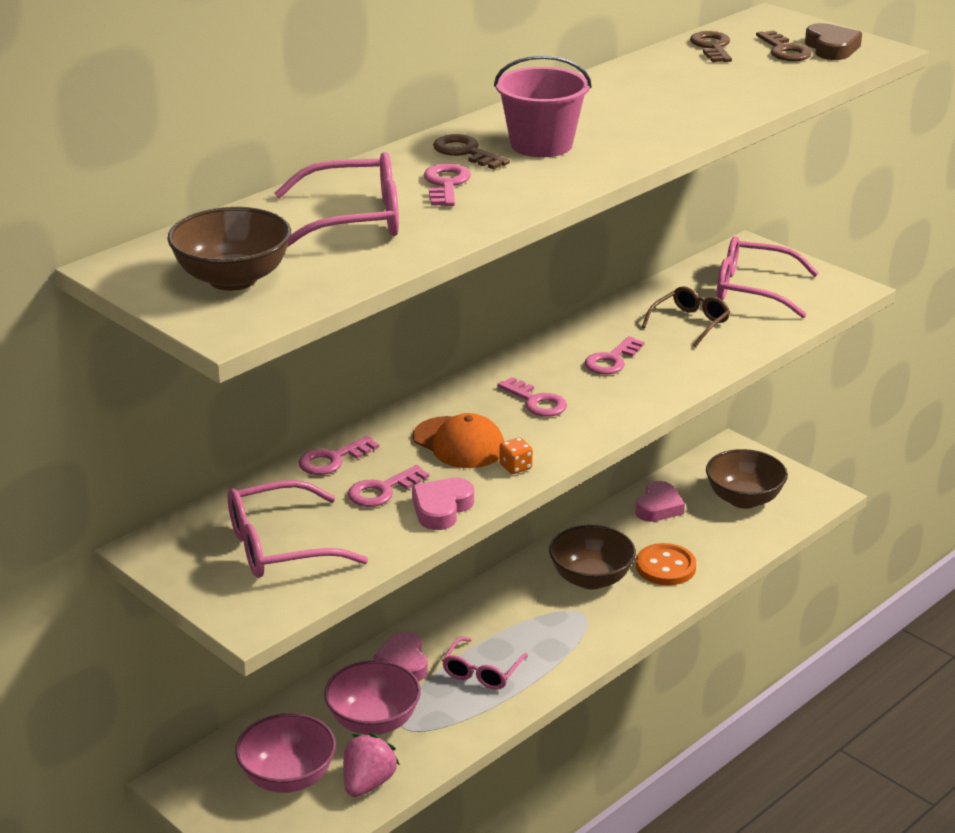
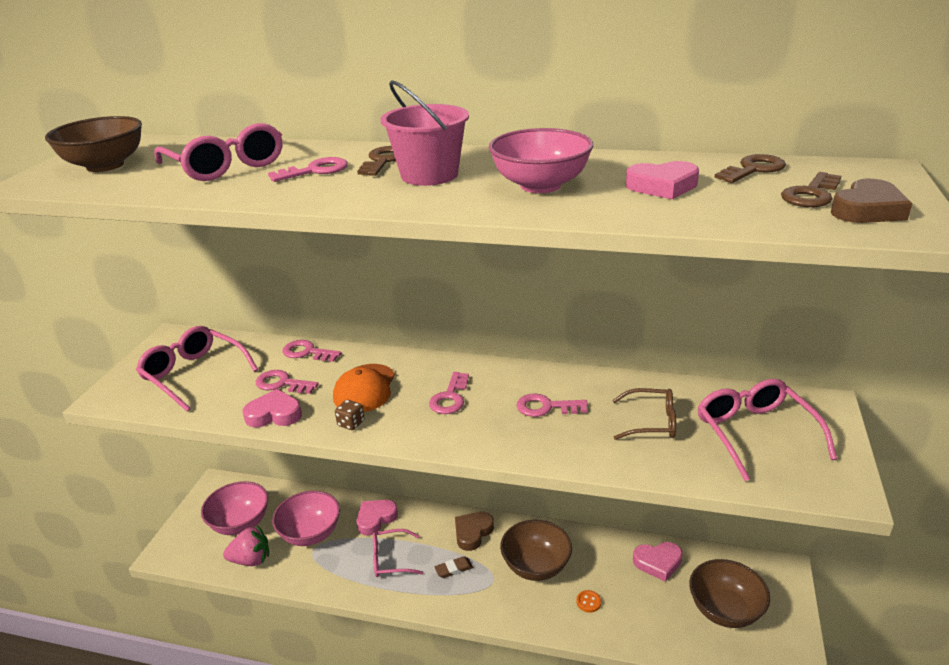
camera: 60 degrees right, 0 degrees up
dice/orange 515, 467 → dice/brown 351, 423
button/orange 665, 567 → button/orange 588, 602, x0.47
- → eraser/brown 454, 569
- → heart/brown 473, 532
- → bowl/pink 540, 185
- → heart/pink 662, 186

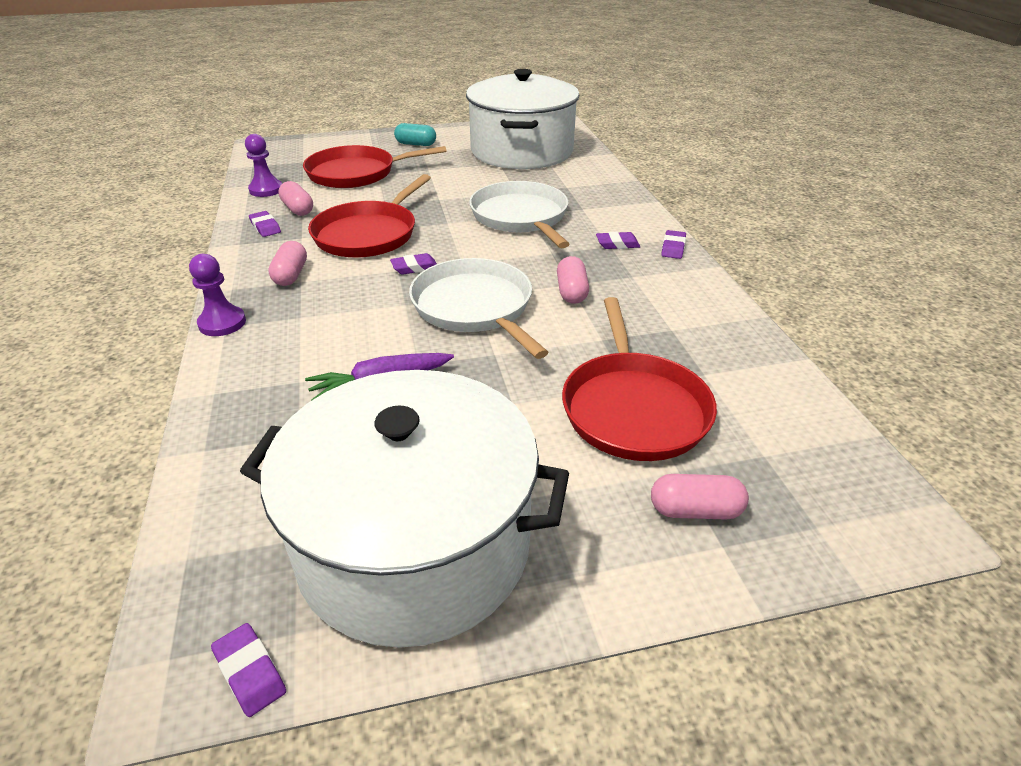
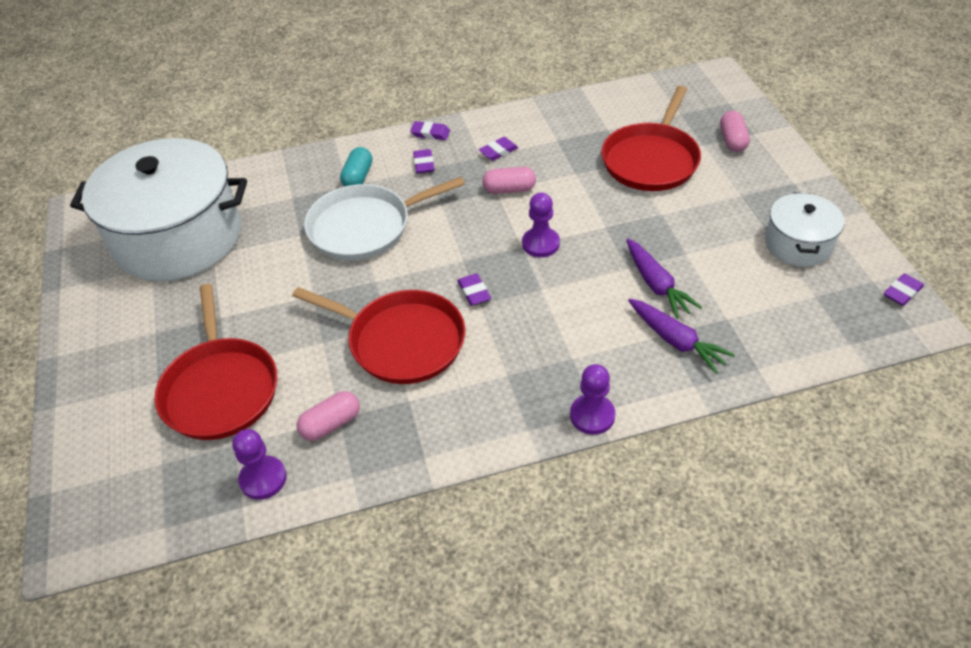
camera: 90 degrees left, 10 degrees up
pot/white 414, 545 → pot/white 798, 244, x0.49
eraser/purple 265, 227 → eraser/purple 498, 151, relocated
capsule/pink 291, 275 → -
capsule/turquoise 416, 144 → capsule/turquoise 358, 177, relocated
pan/white 475, 307 → pawn/purple 540, 244
pan/red 633, 408 → pan/red 651, 160, 120 degrees clockwise
- → carrot/purple 675, 340

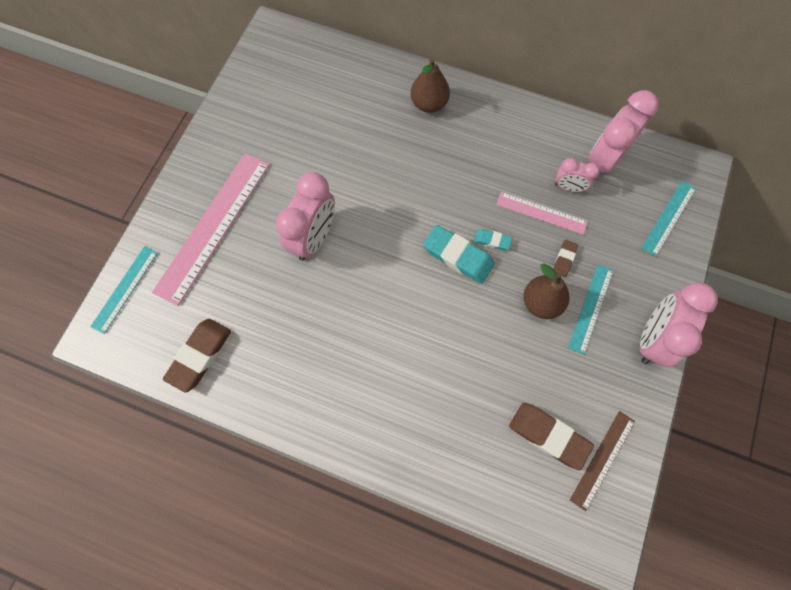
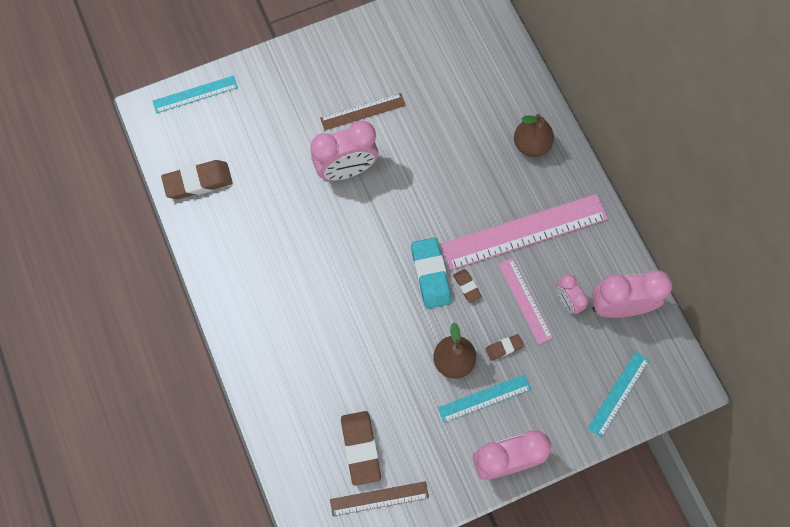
camera: 45 degrees right, 0 degrees up
ruler/pink 213, 226 → ruler/pink 524, 231, relocated
eraser/turquoise 492, 241 → eraser/brown 467, 286
ruler/turquoise 668, 218 → ruler/turquoise 618, 393, 45 degrees counterclockwise
- → ruler/brown 363, 112

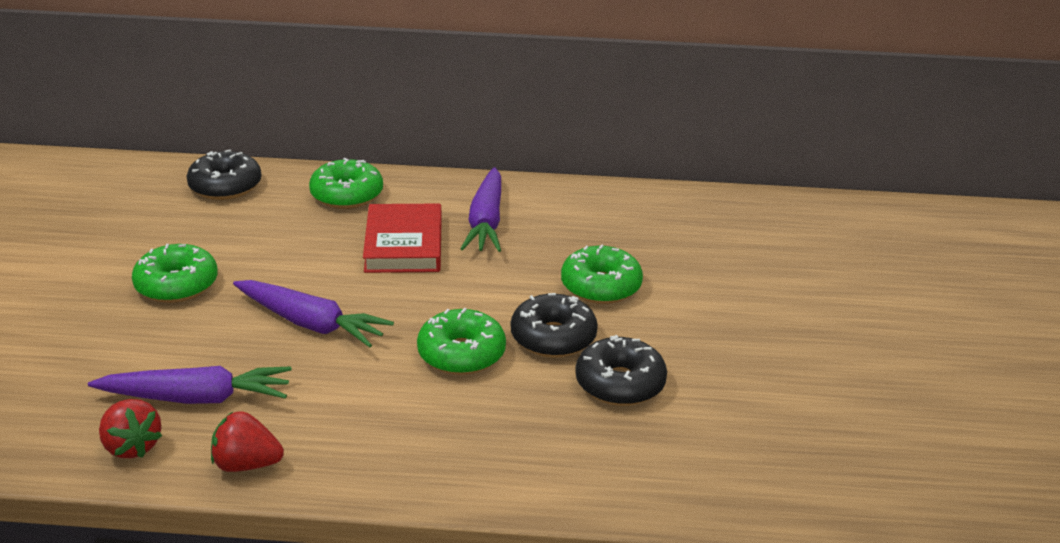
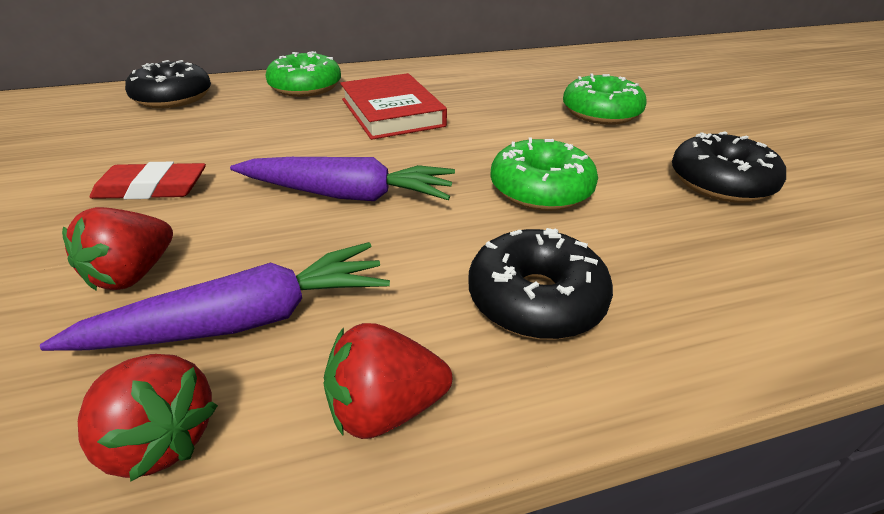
camera: 20 degrees left, 5 degrees up
donut/green 177, 285 → eraser/red 152, 188
carrot/purple 486, 222 → -
donut/black 553, 337 → donut/black 535, 299, relocated
- → strawberry/red 134, 274

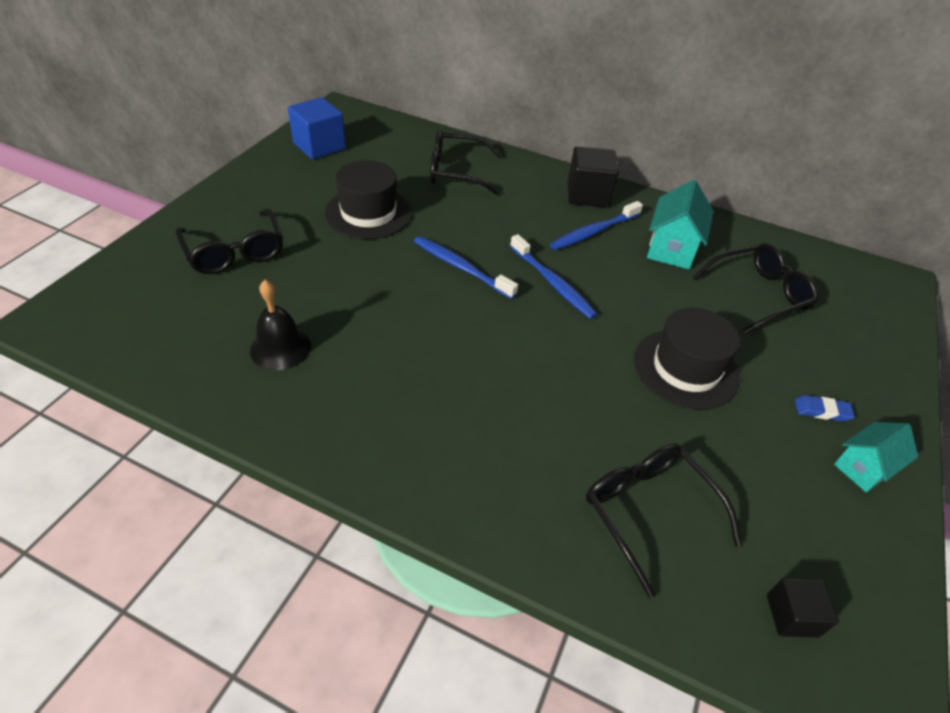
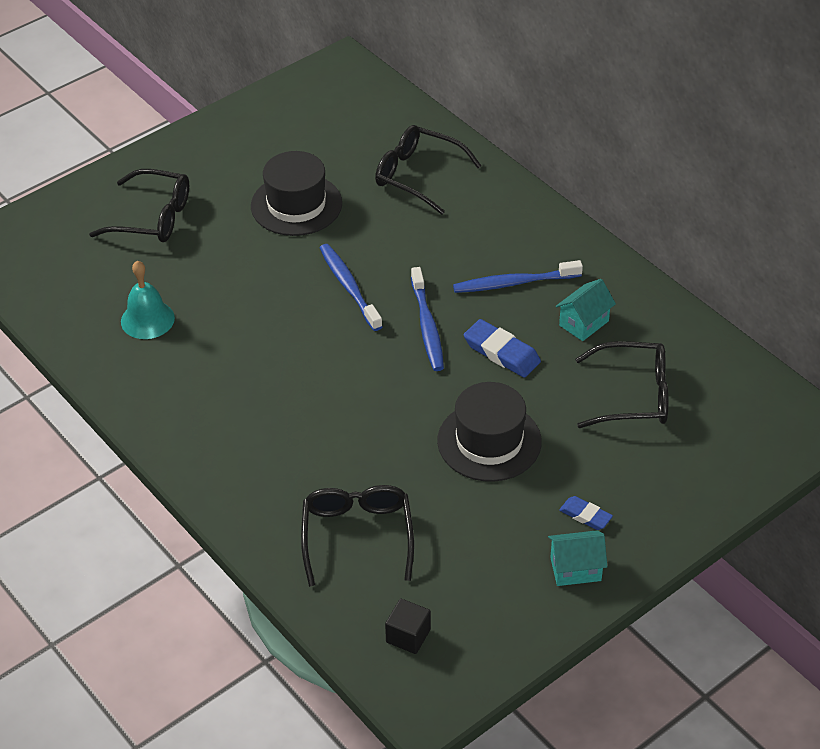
camera: 30 degrees right, 0 degrees up
glasses/black 235, 252 → glasses/black 153, 217, 75 degrees counterclockwise
bell/black 280, 348 → bell/turquoise 147, 319
cube/blue 319, 146 → -
cube/black 588, 195 → -
house/turquoise 671, 248 → house/turquoise 584, 323, x0.67
- → eraser/blue 501, 352

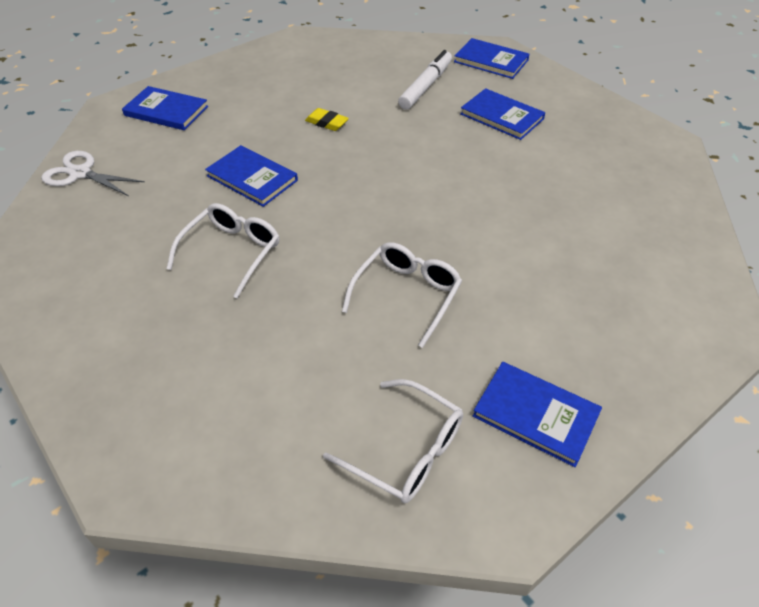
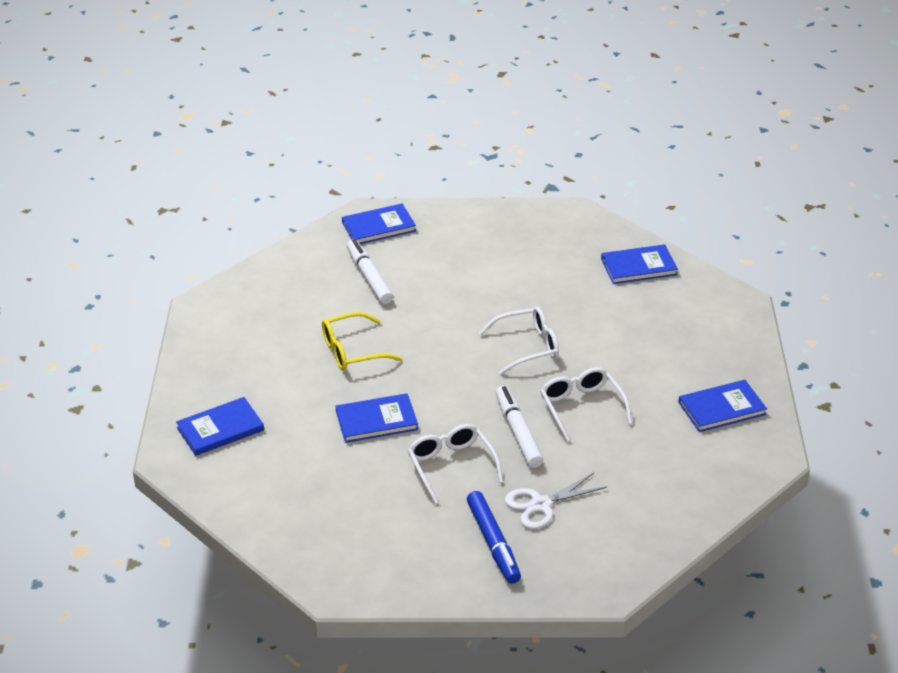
camera: 50 degrees left, 10 degrees down
scissors/white 80, 173 → scissors/white 541, 505, relocated
eraser/yellow 326, 123 → glasses/yellow 352, 351
glasses/white 406, 450 → glasses/white 527, 347, relocated
book/blue 501, 116 → book/blue 639, 267, relocated
- → marker/blue 493, 543
- → marker/white 518, 432

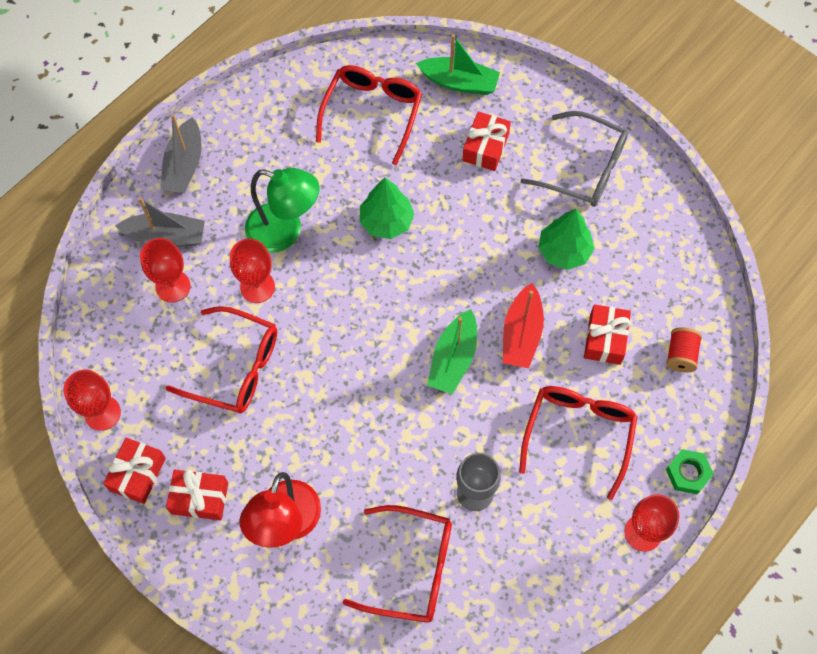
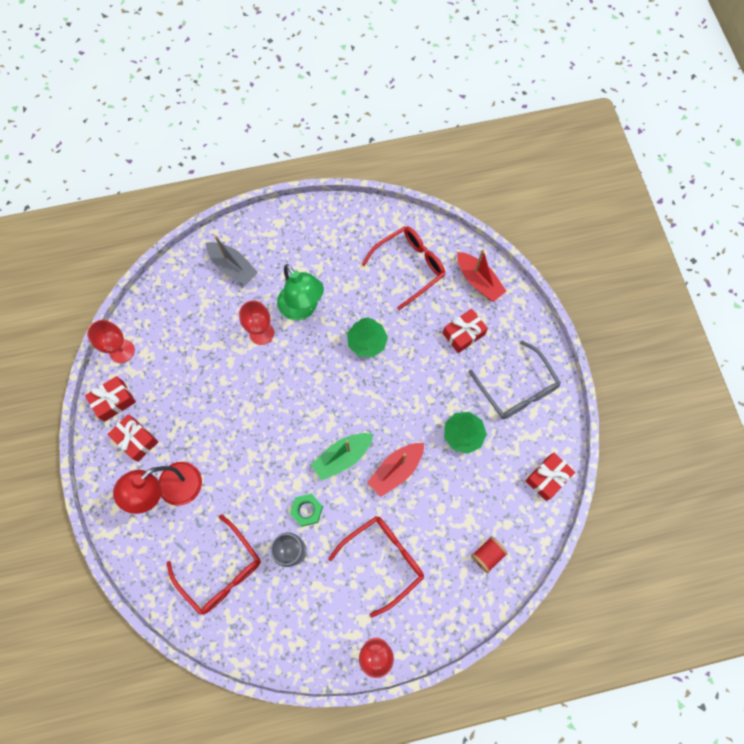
camera: 35 degrees right, 5 degrees up
goblet/red 173, 286 → -
boat/grey 184, 165 → -
glasses/red 235, 367 → -
boat/green 459, 82 → boat/red 478, 281
gift/red 605, 339 → gift/red 547, 478, relocated
nut/green 688, 473 → nut/green 307, 510, relocated

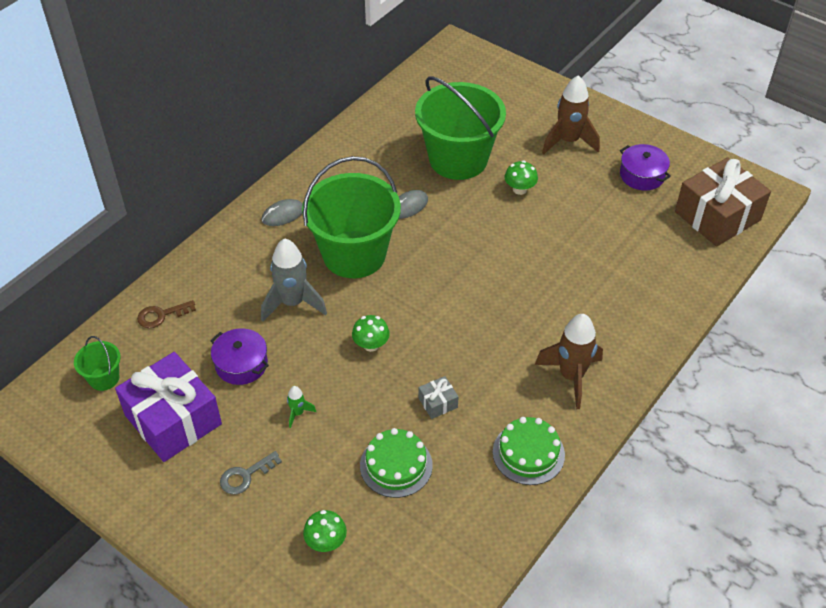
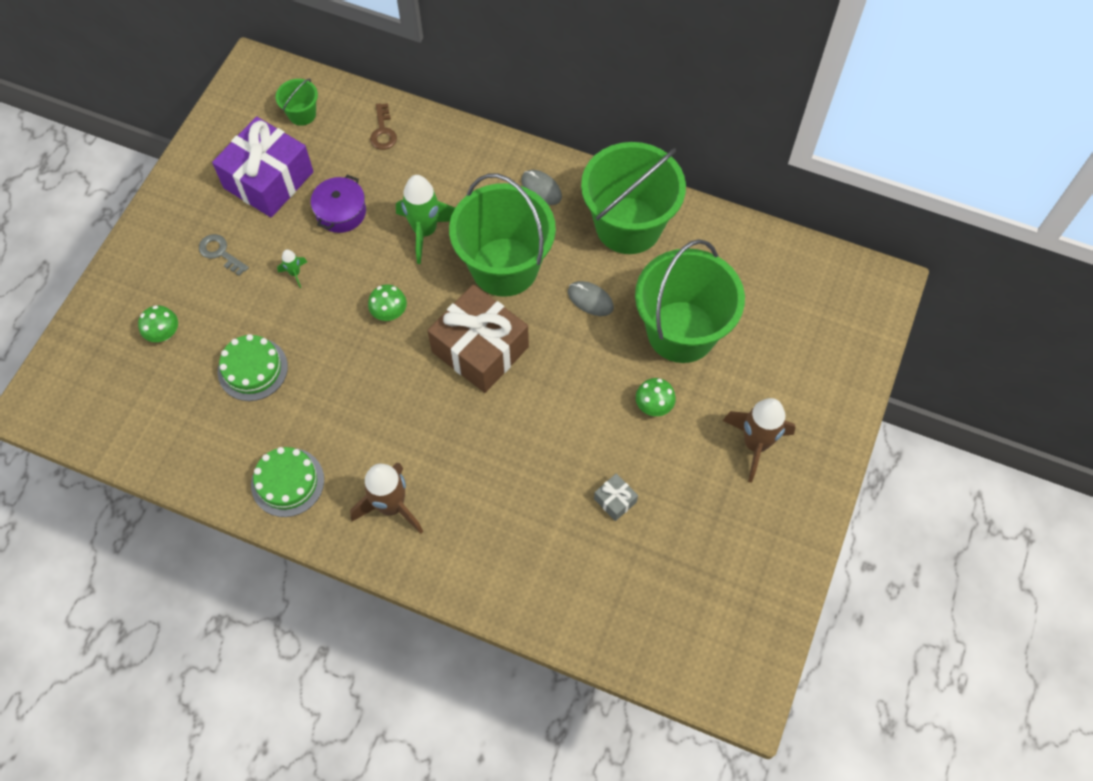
camera: 75 degrees right, 15 degrees up
key/brown 161, 315 → key/brown 383, 131, 150 degrees counterclockwise
rocket/grey 293, 303 → rocket/green 425, 231
gift/grey 438, 403 → gift/grey 615, 500, relocated
pot/purple 642, 175 → -
gift/brown 717, 216 → gift/brown 480, 349, relocated
- → bucket/green 628, 225

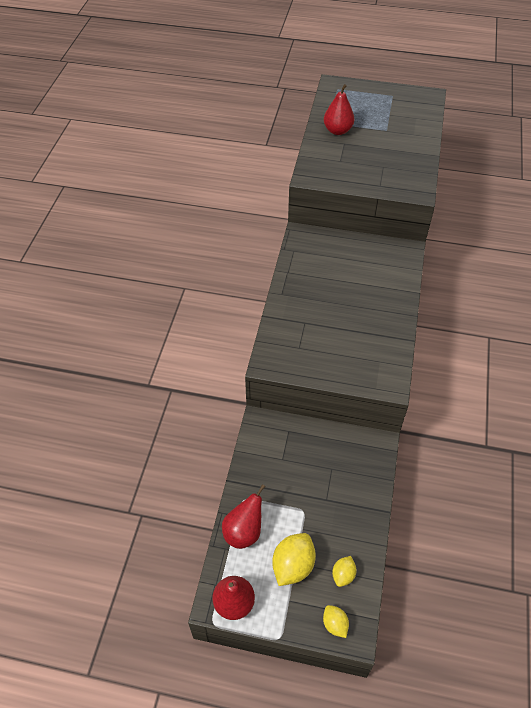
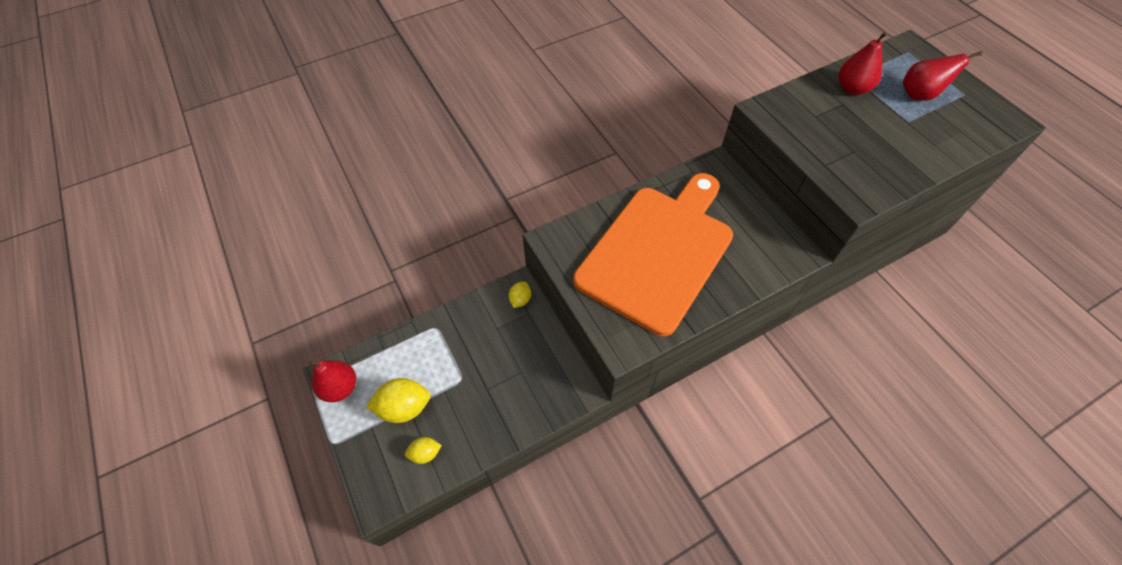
camera: 50 degrees right, 5 degrees up
pear/red 244, 531 → pear/red 919, 95, relocated
lemon/yellow 335, 624 → lemon/yellow 520, 299, relocated
- → cutting board/orange 658, 252

